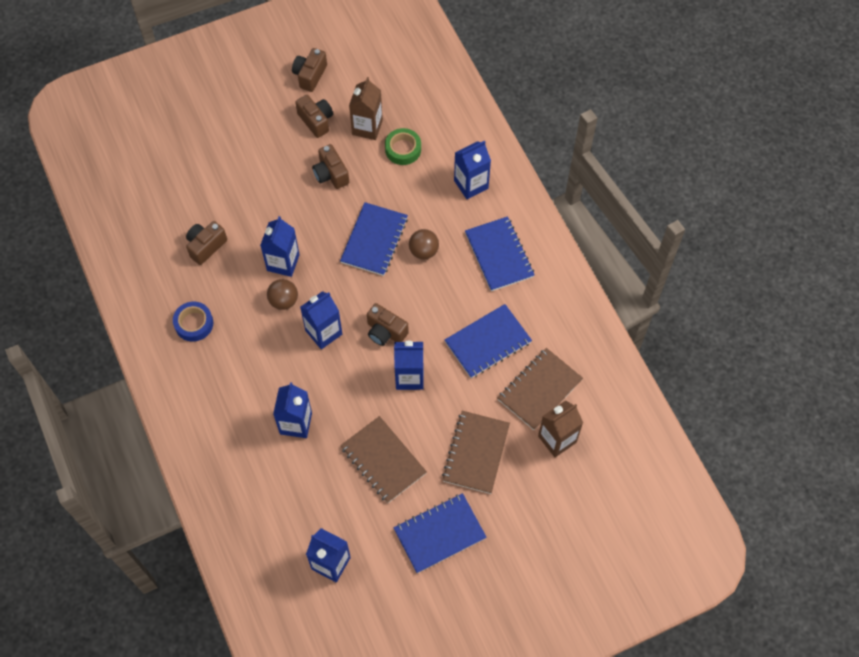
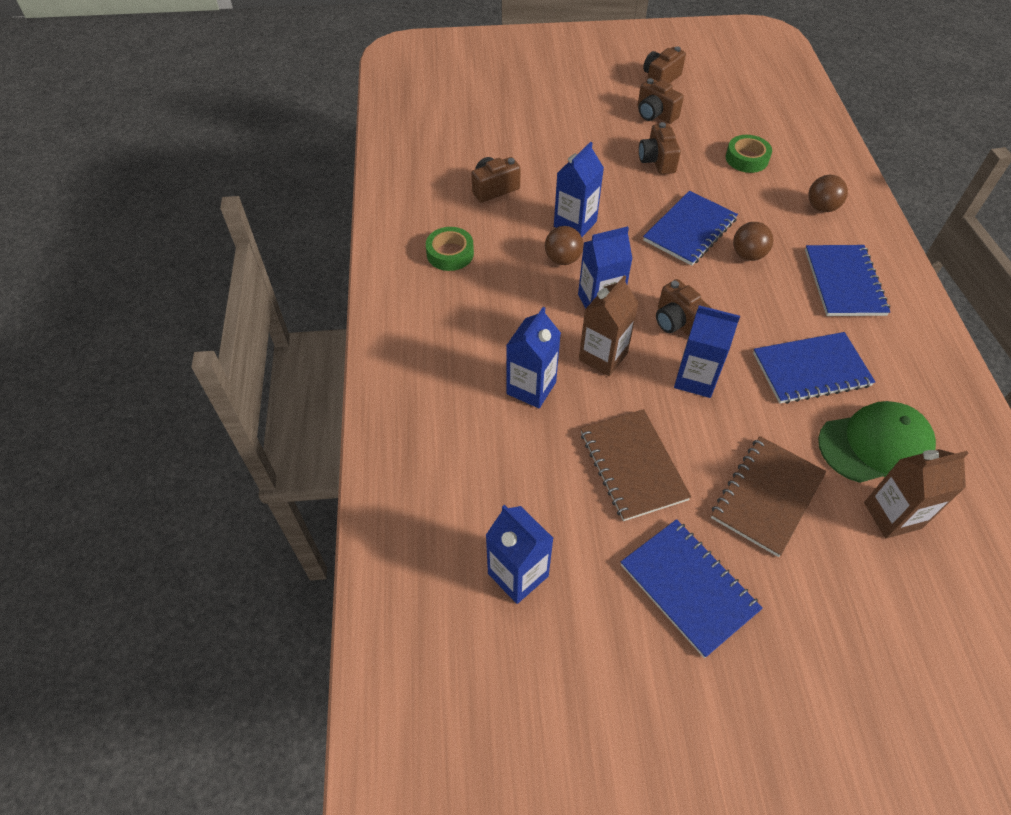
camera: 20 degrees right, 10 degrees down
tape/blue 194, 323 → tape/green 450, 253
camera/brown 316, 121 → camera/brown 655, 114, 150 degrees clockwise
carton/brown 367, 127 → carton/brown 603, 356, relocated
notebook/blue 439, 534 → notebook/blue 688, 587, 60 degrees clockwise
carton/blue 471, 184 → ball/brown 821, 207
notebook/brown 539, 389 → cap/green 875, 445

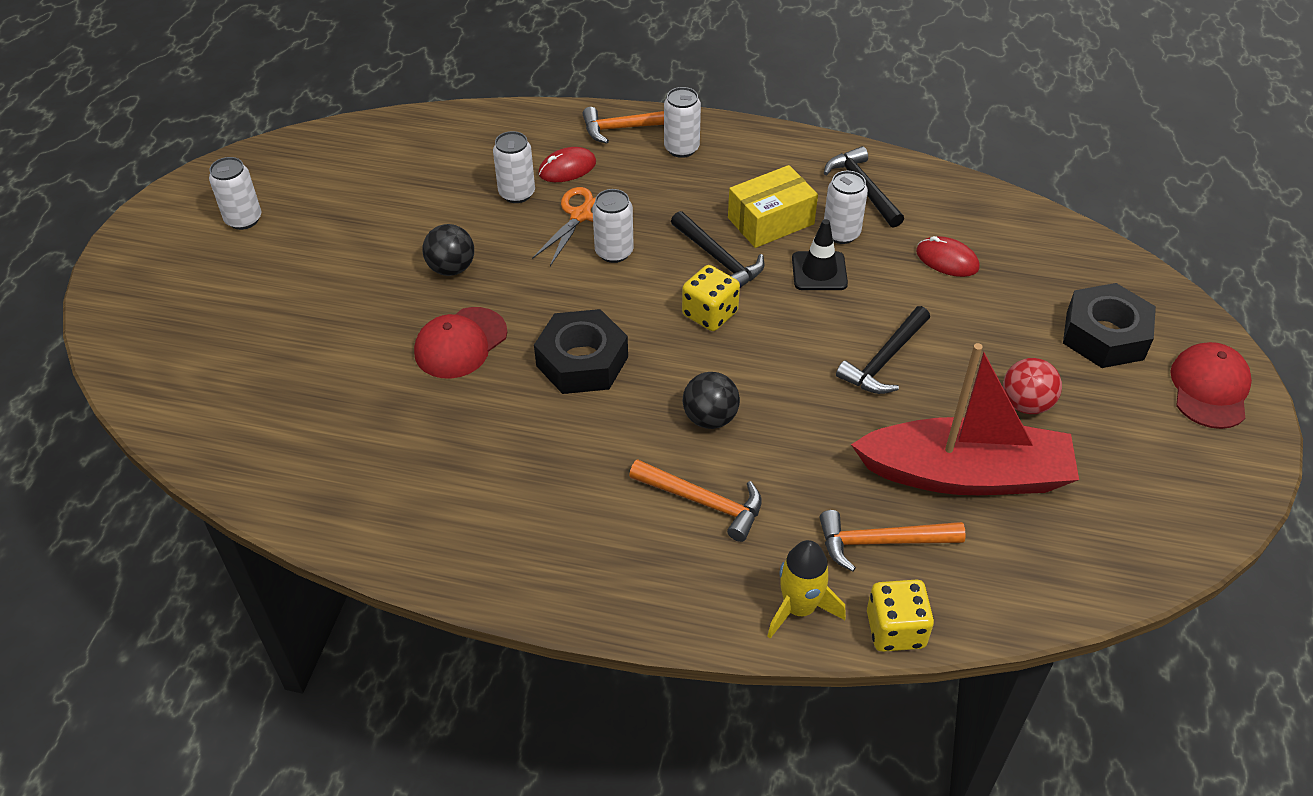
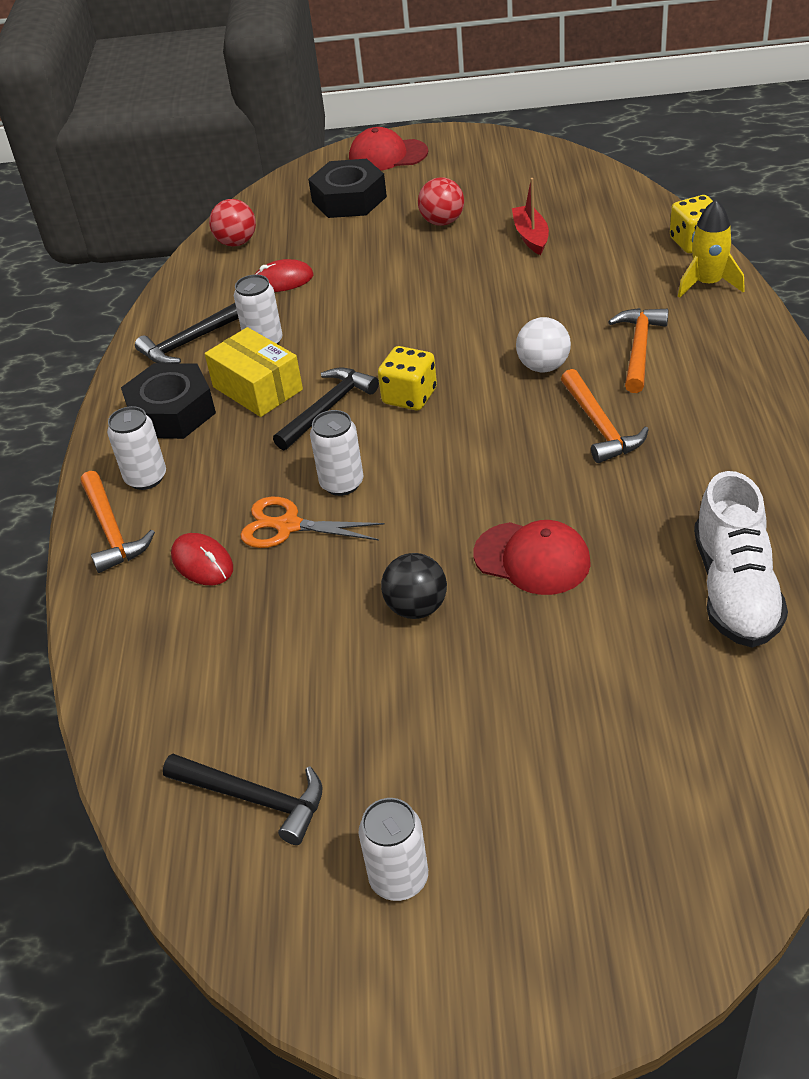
camera: 100 degrees left, 5 degrees down
can/white 517, 193 → -
nut/black 582, 361 → nut/black 171, 412, relocated
ball/black 710, 418 → ball/white 543, 366
traffic cone/black 819, 271 → -
hammer/orange 881, 542 → hammer/orange 600, 426, relocated
hammer/black 885, 360 → hammer/black 254, 798, relocated
boat/red 965, 474 → boat/red 531, 236, x0.45
mouse/red 947, 260 → mouse/red 283, 280, 60 degrees clockwise
- → ball/red 236, 242
- → shoe/white 735, 589

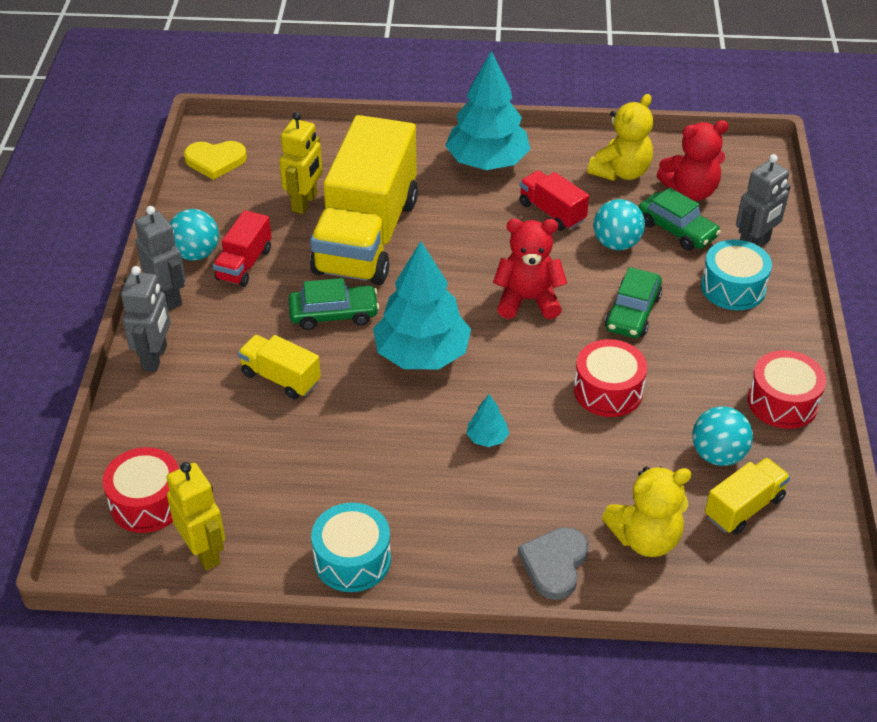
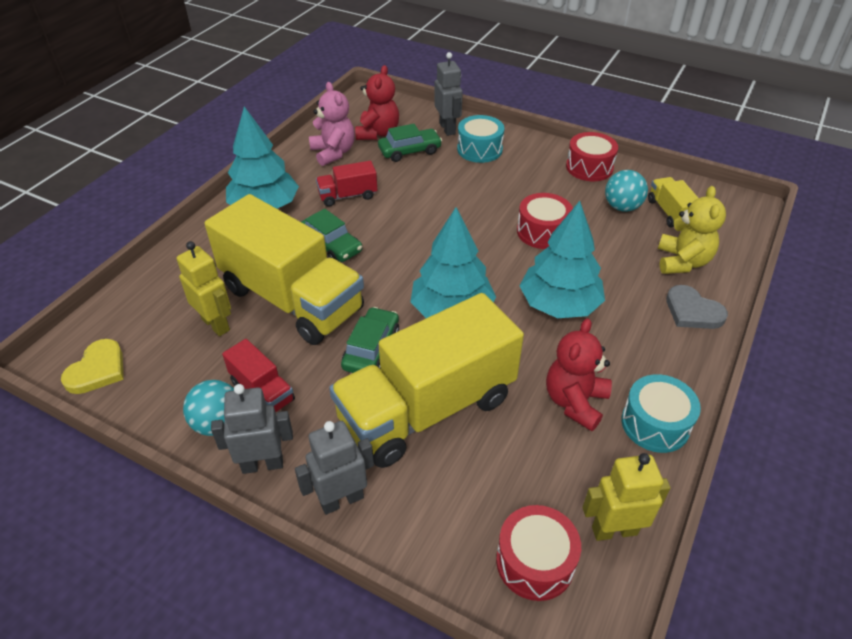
camera: 65 degrees left, 0 degrees up
robot/grey 155, 358 → robot/grey 341, 500, 60 degrees counterclockwise
truck/yellow 281, 378 → truck/yellow 427, 408, x2.28
tree/turquoise 487, 438 → tree/turquoise 559, 305, x2.41
teddy bear/red 528, 300 → teddy bear/red 575, 402, relocated
teddy bear/yellow 621, 172 → teddy bear/pink 333, 153
ball/turquoise 616, 244 → -
car/green 632, 312 → car/green 331, 245, relocated

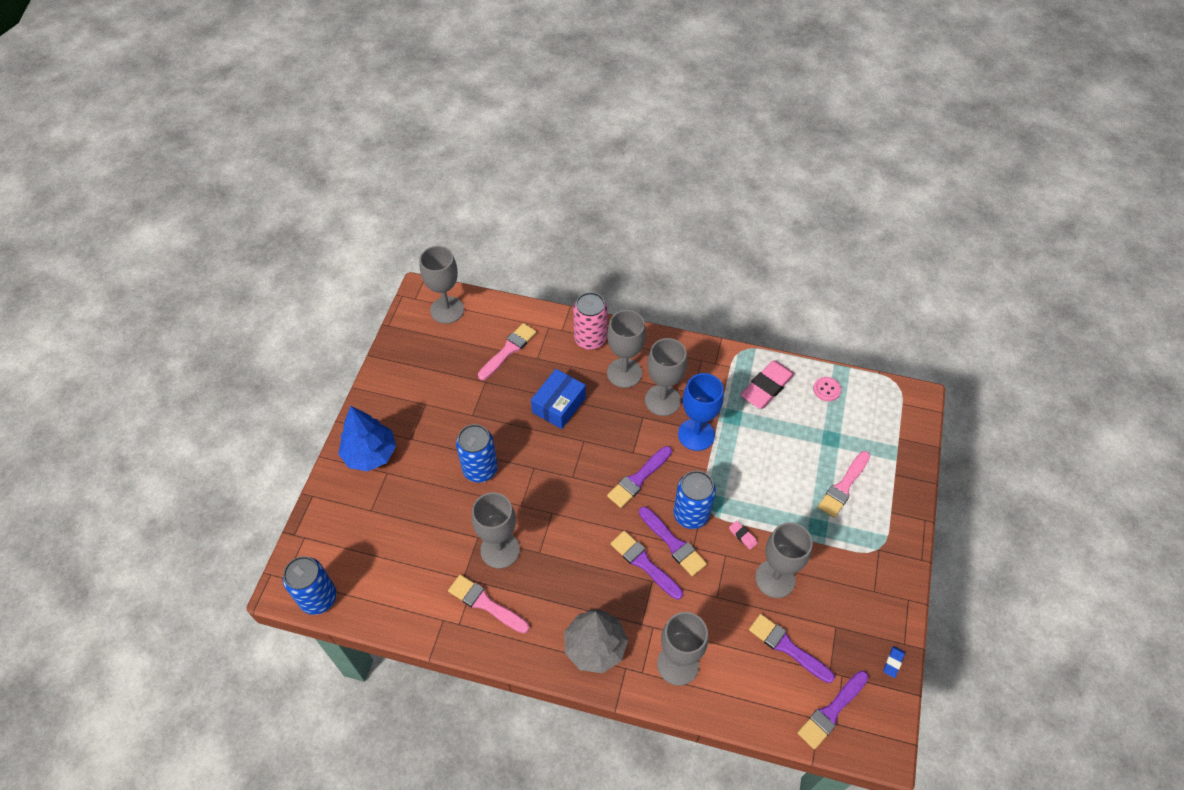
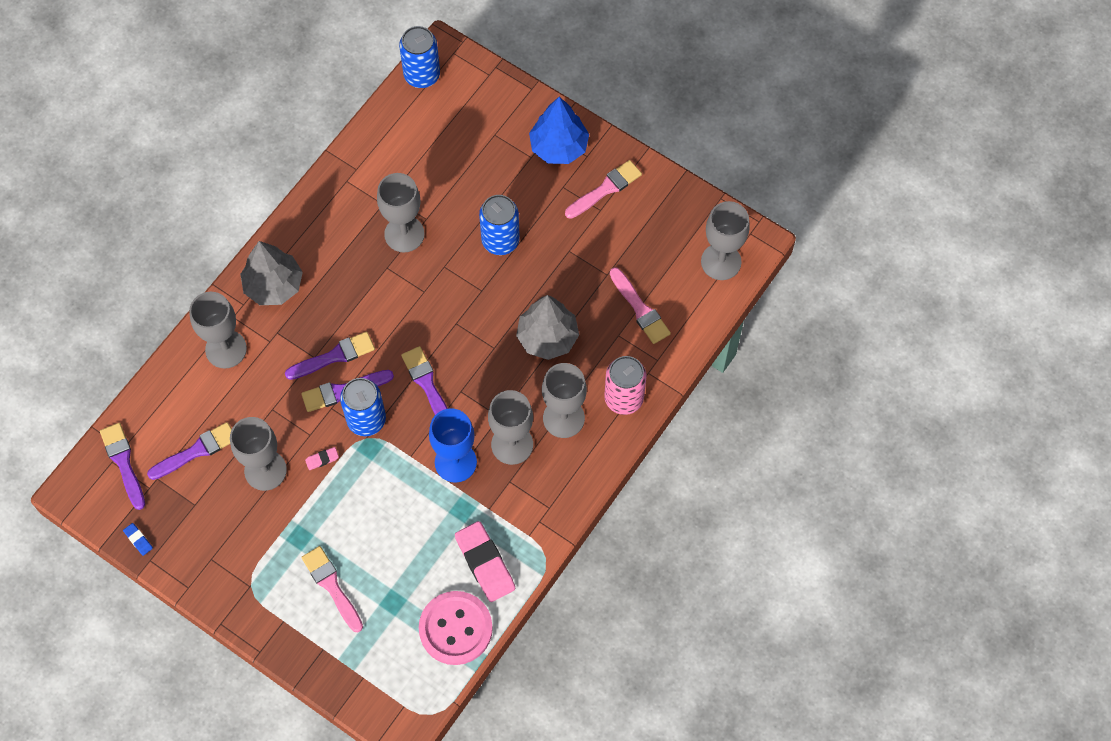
camera: 110 degrees right, 10 degrees up
brush/pink 485, 603 → brush/pink 605, 189, relocated
box/blue 559, 405 → tree/grey 547, 337
button/pink 826, 389 → button/pink 455, 628, x2.20

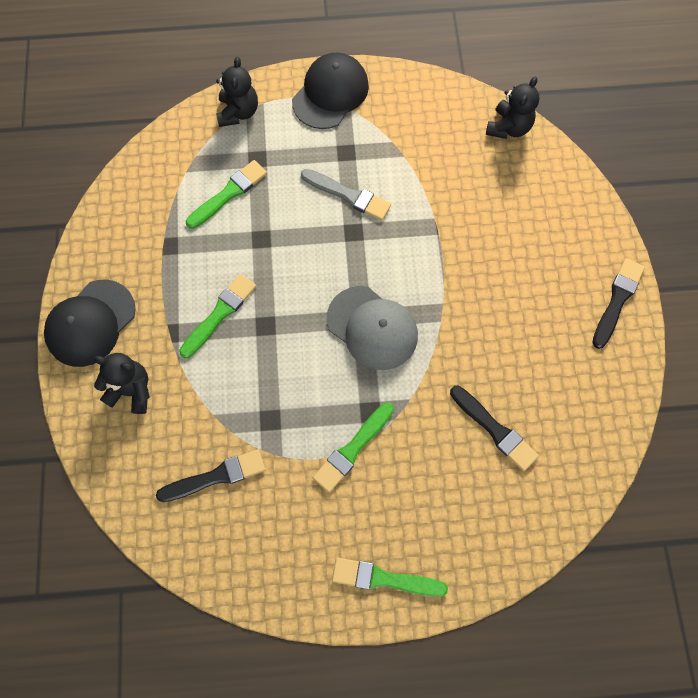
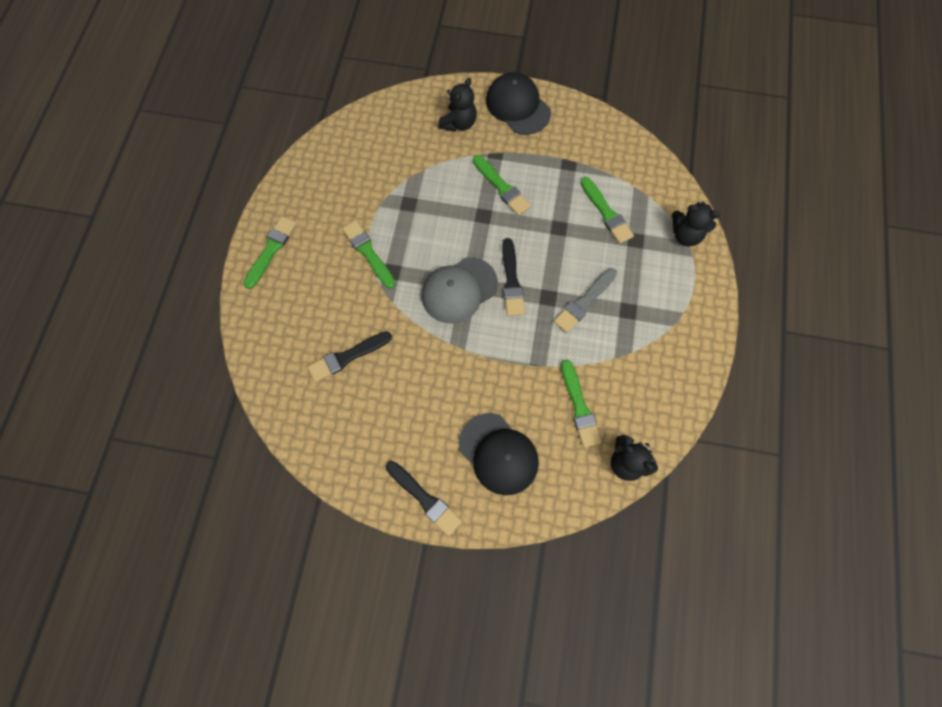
camera: 105 degrees right, 0 degrees up
brush/black 216, 476 → brush/black 511, 281, relocated
cap/black 330, 93 → cap/black 498, 454, relocated
- → brush/green 579, 407

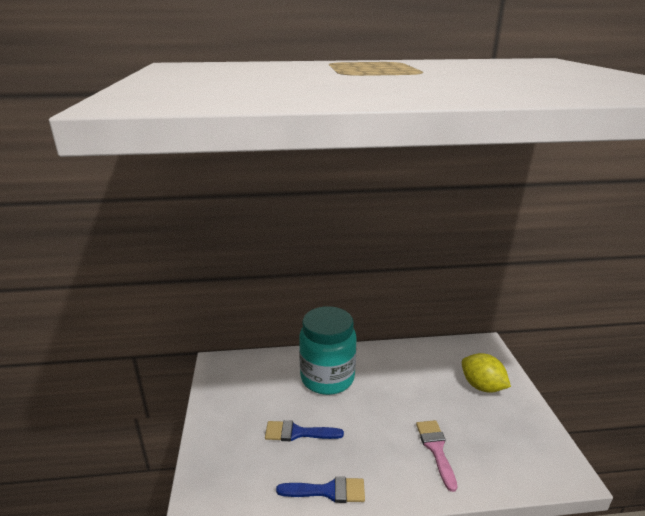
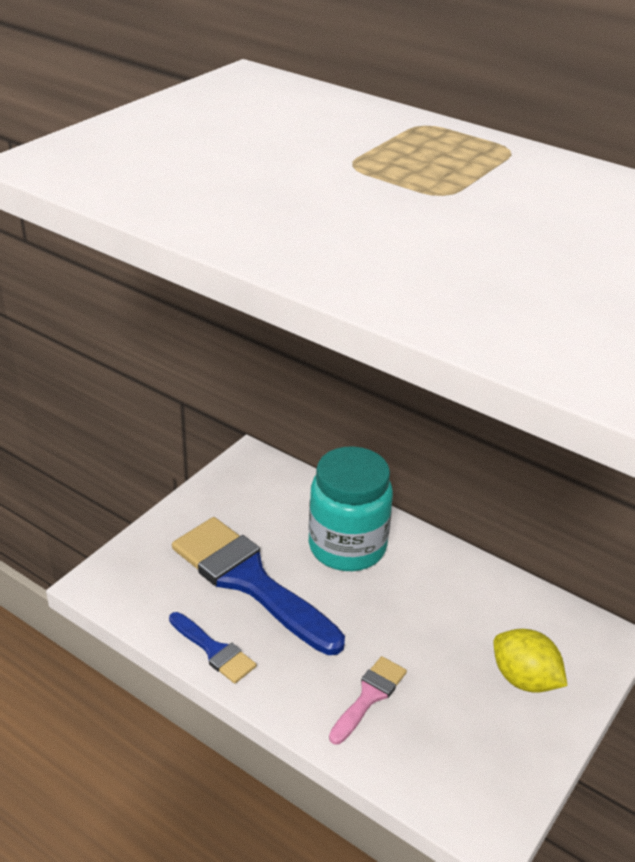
camera: 40 degrees right, 10 degrees up
brush/blue 297, 433 → brush/blue 249, 580, x2.08
lemon/yellow 482, 386 → lemon/yellow 524, 679, 45 degrees counterclockwise

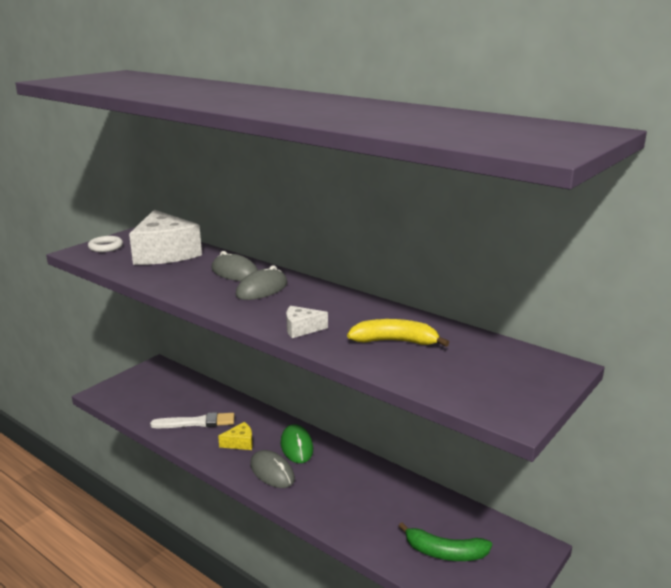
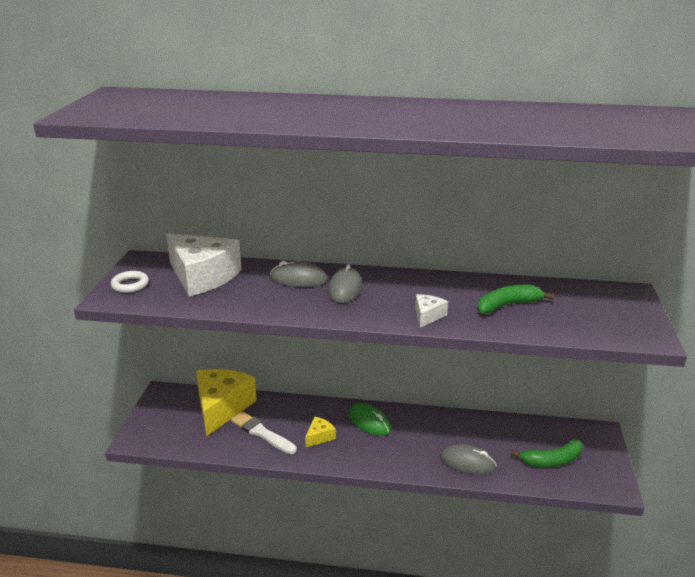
camera: 30 degrees left, 5 degrees up
brush/white 196, 422 → brush/white 262, 433, 105 degrees counterclockwise
mouse/grey 272, 472 → mouse/grey 467, 462, relocated
cheese/white 301, 329 → cheese/white 428, 316, 150 degrees clockwise
banana/yellow 395, 341 → banana/green 507, 305
- → cheese/yellow 221, 407

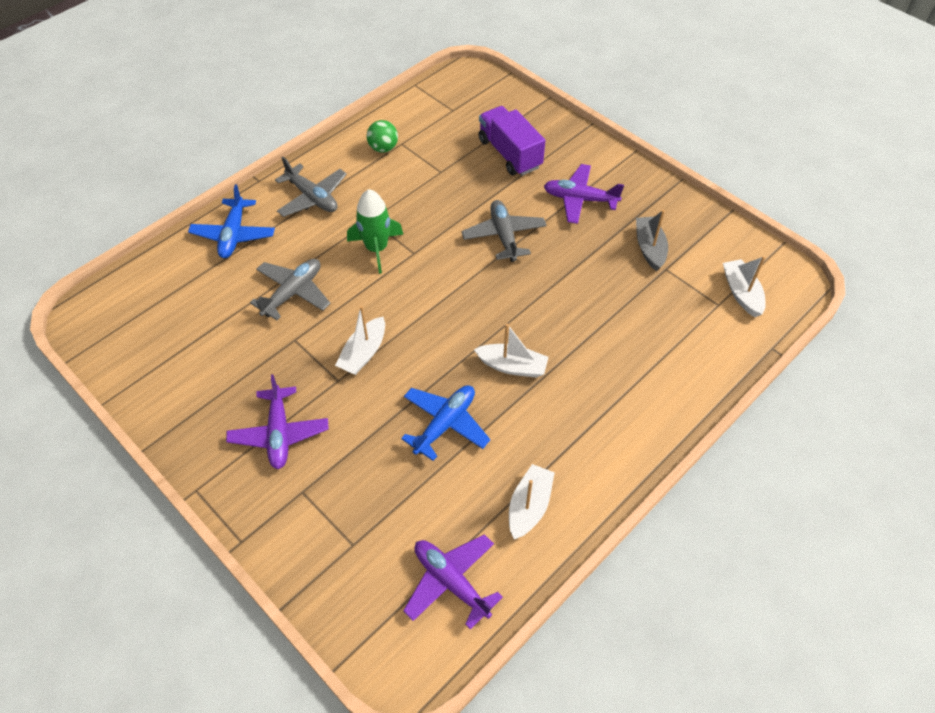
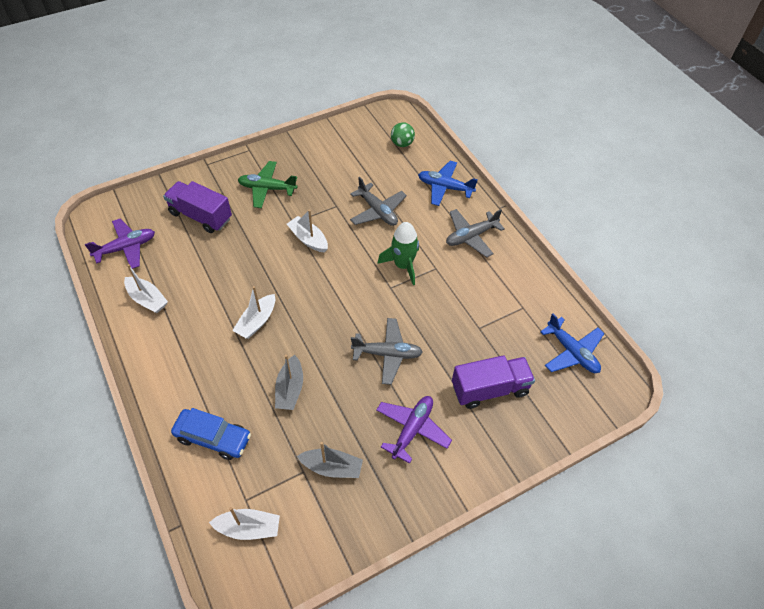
camera: 105 degrees right, 0 degrees up
plane/purple 279, 433 → plane/green 267, 188
ball/green 383, 148 → ball/green 402, 143, relocated
plane/blue 445, 424 → plane/blue 571, 352, relocated
- → truck/purple 201, 216
- → car/blue 213, 438
- → boat/grey 290, 389

